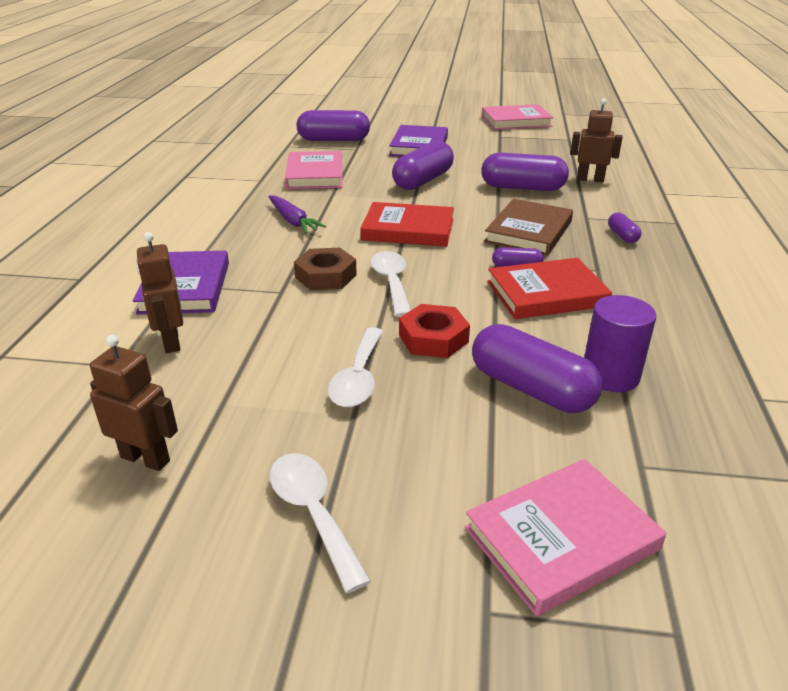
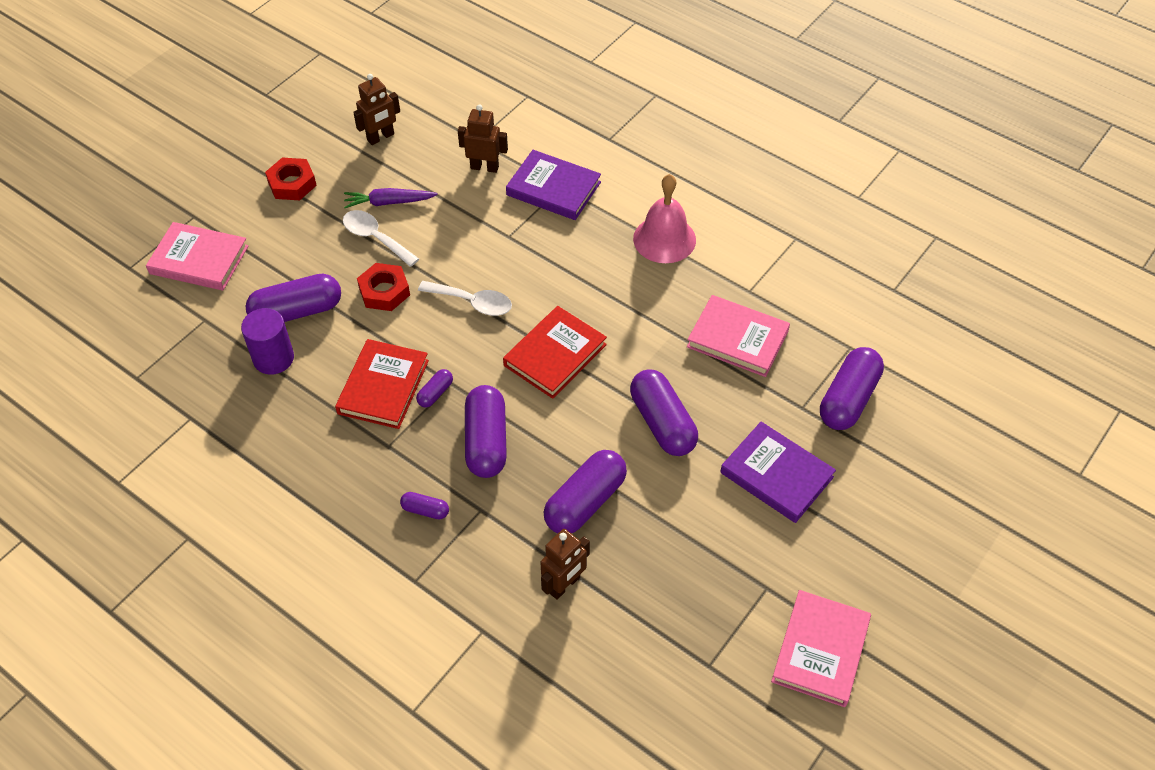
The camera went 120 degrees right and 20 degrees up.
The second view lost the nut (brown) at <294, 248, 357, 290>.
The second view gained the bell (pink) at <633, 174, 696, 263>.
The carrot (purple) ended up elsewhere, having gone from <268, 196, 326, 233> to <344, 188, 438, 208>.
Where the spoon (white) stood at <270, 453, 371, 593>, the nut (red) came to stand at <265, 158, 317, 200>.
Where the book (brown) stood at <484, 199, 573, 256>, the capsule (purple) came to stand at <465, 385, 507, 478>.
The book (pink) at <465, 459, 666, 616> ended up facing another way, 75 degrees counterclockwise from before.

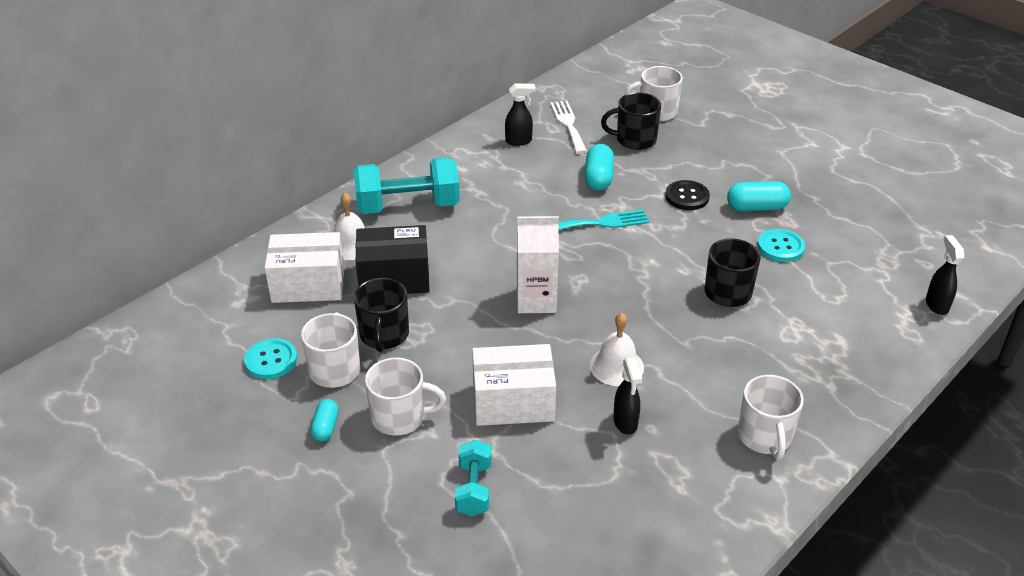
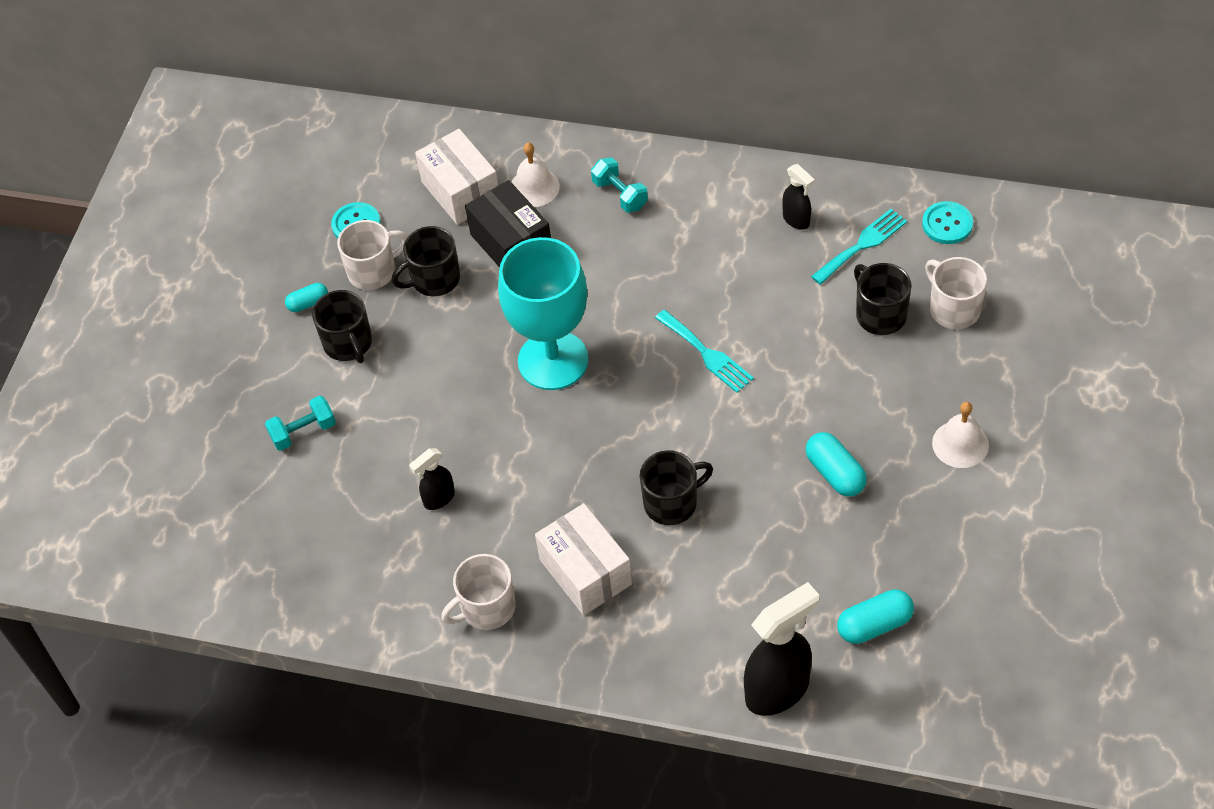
The camera went 65 degrees right and 15 degrees up.
The second view lost the button (black) at <665, 180, 710, 210>.
The box (white) ended up elsewhere, having gone from <472, 344, 556, 426> to <535, 503, 632, 615>.
The capsule (turquoise) ended up elsewhere, having gone from <584, 144, 614, 191> to <837, 589, 914, 644>.
The bell (white) ended up elsewhere, having gone from <590, 313, 644, 386> to <932, 402, 989, 468>.
The button (turquoise) ended up elsewhere, having gone from <757, 229, 805, 262> to <922, 201, 973, 244>.
Where the carton (white) stood at <517, 216, 559, 313>, the goblet (turquoise) came to stand at <498, 237, 589, 390>.
What was the mug (white) at <365, 357, 446, 436> turned into the mug (black) at <312, 290, 372, 363>.
What was the fork (white) at <550, 101, 587, 154> turned into the fork (turquoise) at <811, 209, 907, 285>.
The size of the dumbbell (turquoise) at <354, 157, 460, 214> changed by a factor of 0.54.
The size of the spray bottle (black) at <926, 235, 964, 315> changed by a factor of 1.90.

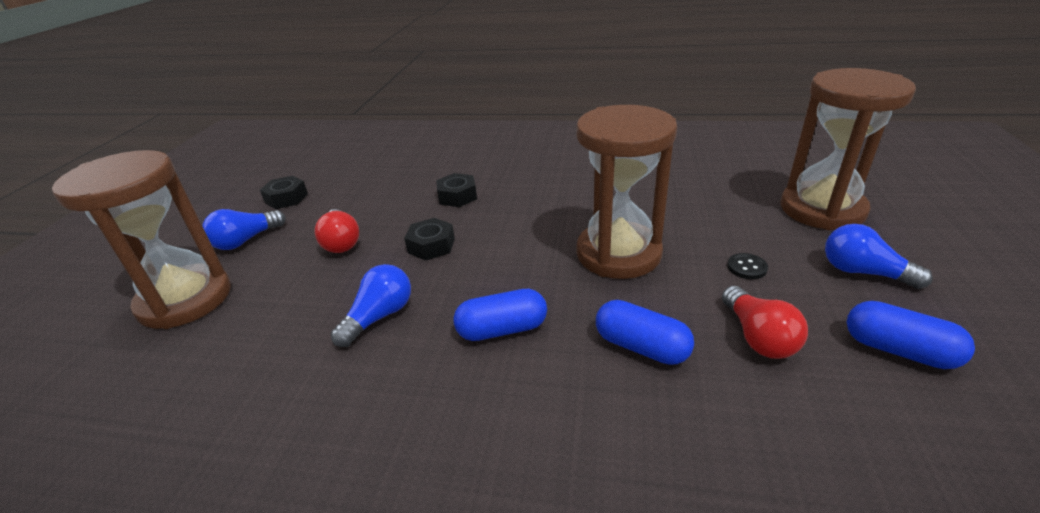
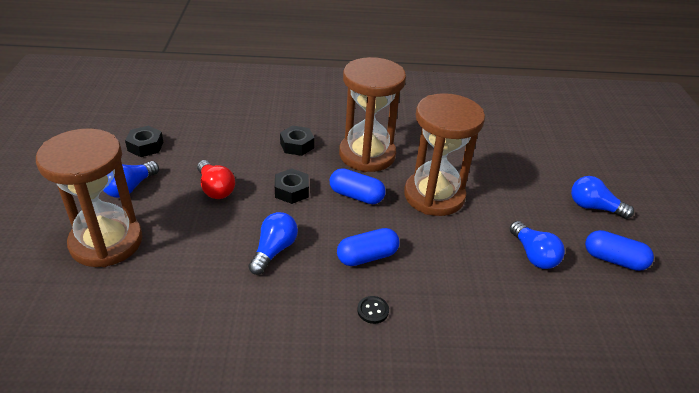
The camera went 15 degrees left and 5 degrees up.
The capsule (blue) ended up elsewhere, having gone from <596, 300, 694, 365> to <330, 168, 386, 204>.
The button (black) ended up elsewhere, having gone from <727, 253, 768, 279> to <357, 296, 389, 324>.
The hourglass (brown) ended up elsewhere, having gone from <780, 68, 916, 230> to <339, 57, 406, 172>.
What was the light bulb (red) at <722, 286, 808, 359> turned into the light bulb (blue) at <510, 221, 565, 269>.

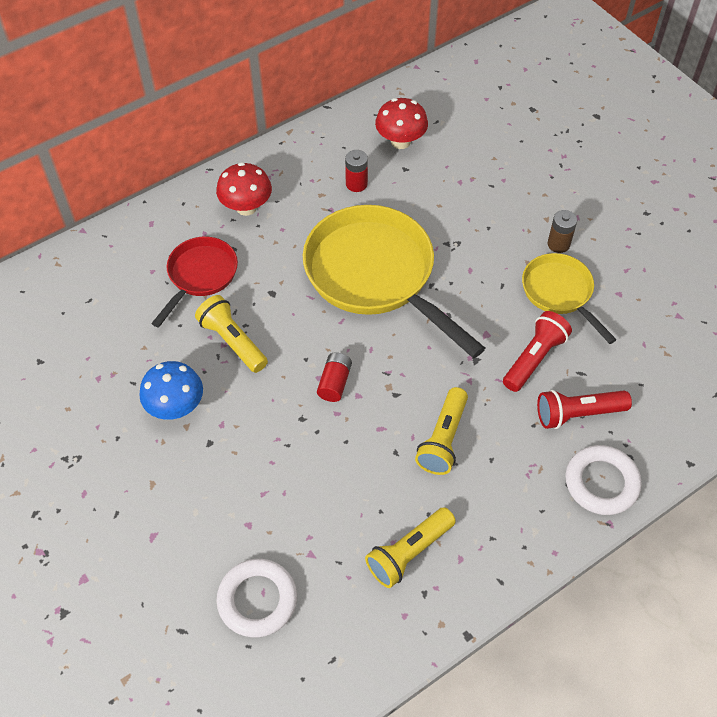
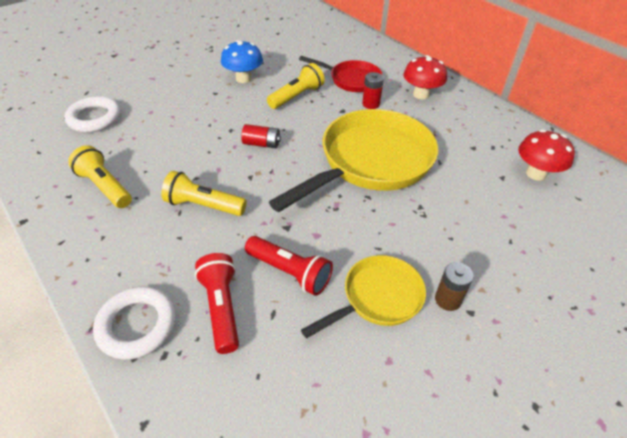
The camera went 85 degrees right and 10 degrees down.
The battery (red) ended up elsewhere, having gone from <345, 150, 368, 192> to <362, 72, 384, 109>.

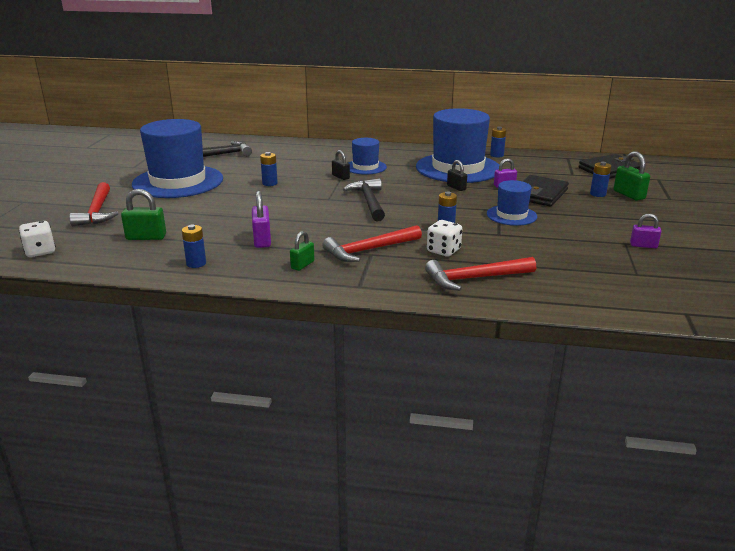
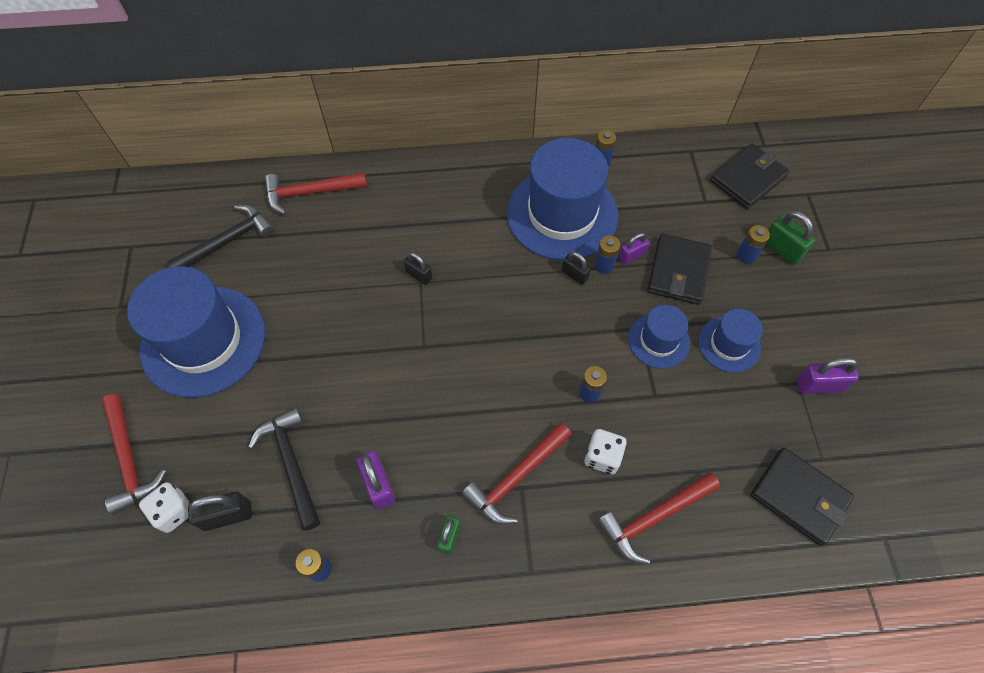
The camera went 15 degrees left and 35 degrees up.
The second view gained the hammer (red) at <265, 172, 367, 215>.
The second view gained the wallet (black) at <751, 447, 854, 546>.
The dice (white) ended up elsewhere, having gone from <19, 221, 56, 257> to <139, 482, 191, 533>.
The battery (blue) ended up elsewhere, having gone from <260, 152, 278, 186> to <594, 235, 620, 274>.
The hammer (black) ended up elsewhere, having gone from <343, 178, 385, 221> to <248, 408, 320, 531>.
The hat (blue) ended up elsewhere, having gone from <349, 138, 387, 175> to <698, 309, 763, 373>.
What was the padlock (green) at <121, 189, 166, 240> turned into the padlock (black) at <188, 492, 252, 531>.
The size of the padlock (purple) at <630, 214, 661, 248> changed by a factor of 1.52.

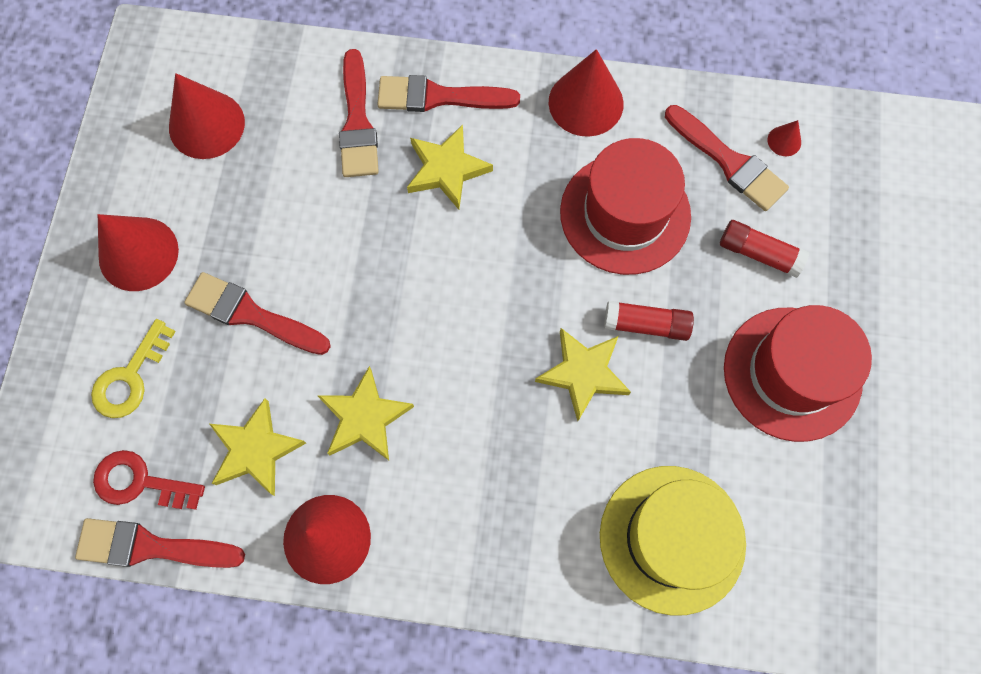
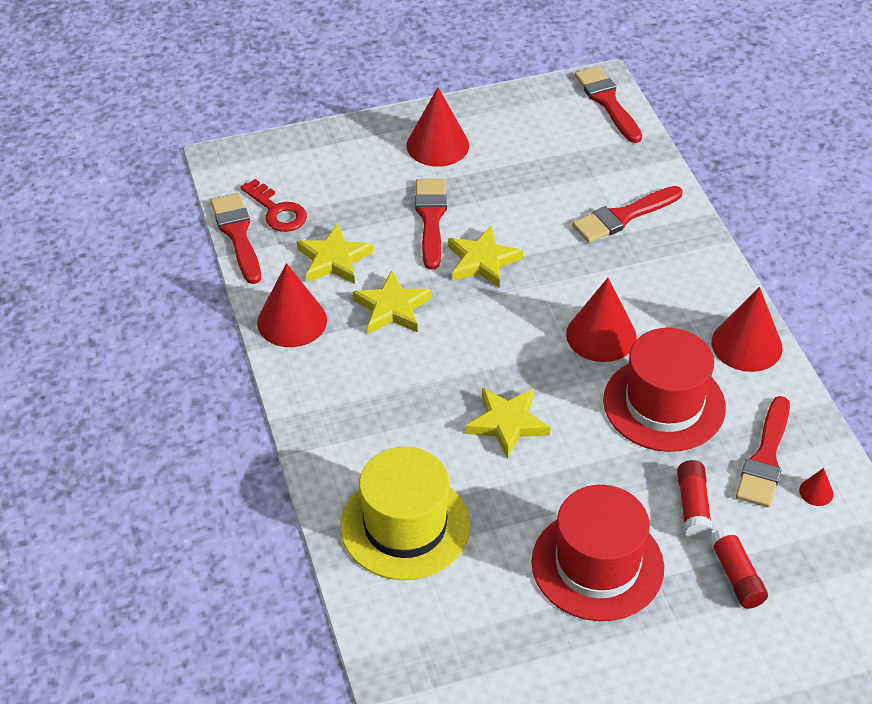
The camera went 65 degrees right and 25 degrees down.
The second view lost the key (yellow) at <91, 319, 176, 418>.
The cone (red) ended up elsewhere, having gone from <169, 73, 245, 159> to <566, 278, 637, 362>.
The brush (red) ended up elsewhere, having gone from <377, 75, 520, 112> to <575, 66, 642, 143>.
The star (yellow) ended up elsewhere, having gone from <407, 125, 493, 209> to <448, 226, 523, 288>.
The glue stick (red) ended up elsewhere, having gone from <604, 301, 694, 341> to <709, 527, 768, 609>.
The key (red) at <93, 450, 205, 510> ended up facing another way, 150 degrees clockwise from before.

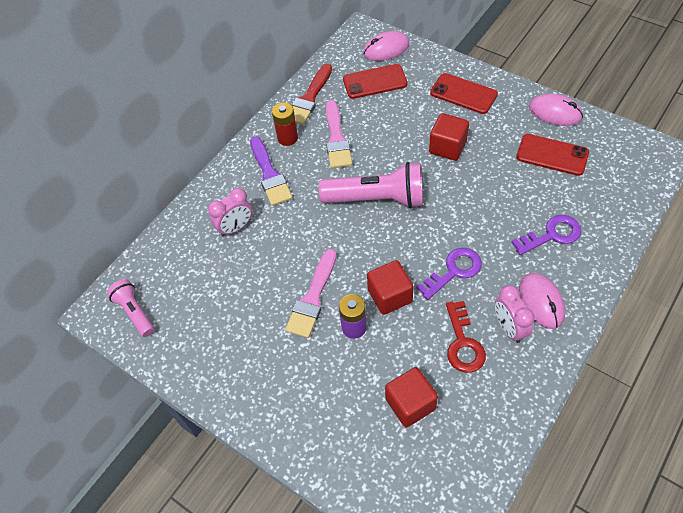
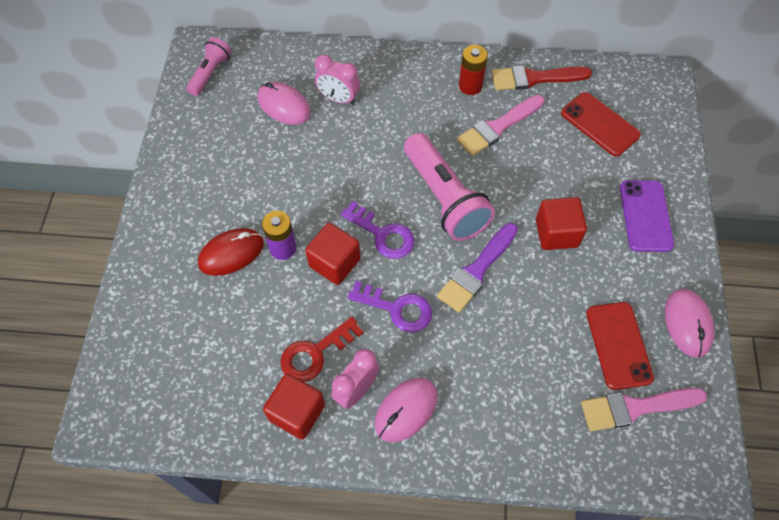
The camera went 55 degrees right and 5 degrees up.
The second view gained the mouse (red) at <198, 228, 264, 276>.
The brush (purple) ended up elsewhere, having gone from <250, 136, 292, 206> to <437, 223, 518, 313>.
The brush (pink) ended up elsewhere, having gone from <285, 249, 336, 338> to <581, 388, 707, 431>.
The mouse (pink) ended up elsewhere, having gone from <363, 31, 410, 61> to <257, 82, 311, 125>.
The cube (red) ended up elsewhere, having gone from <385, 367, 438, 427> to <263, 374, 325, 439>.
The key (purple) ended up elsewhere, having gone from <511, 215, 582, 255> to <341, 201, 414, 259>.
What was the phone (red) at <430, 73, 498, 114> turned into the phone (purple) at <620, 180, 674, 252>.

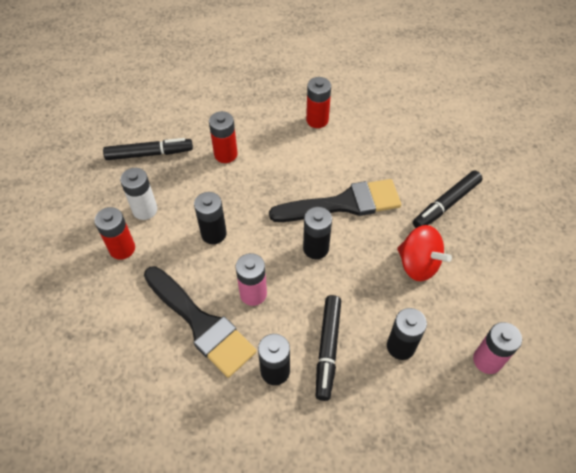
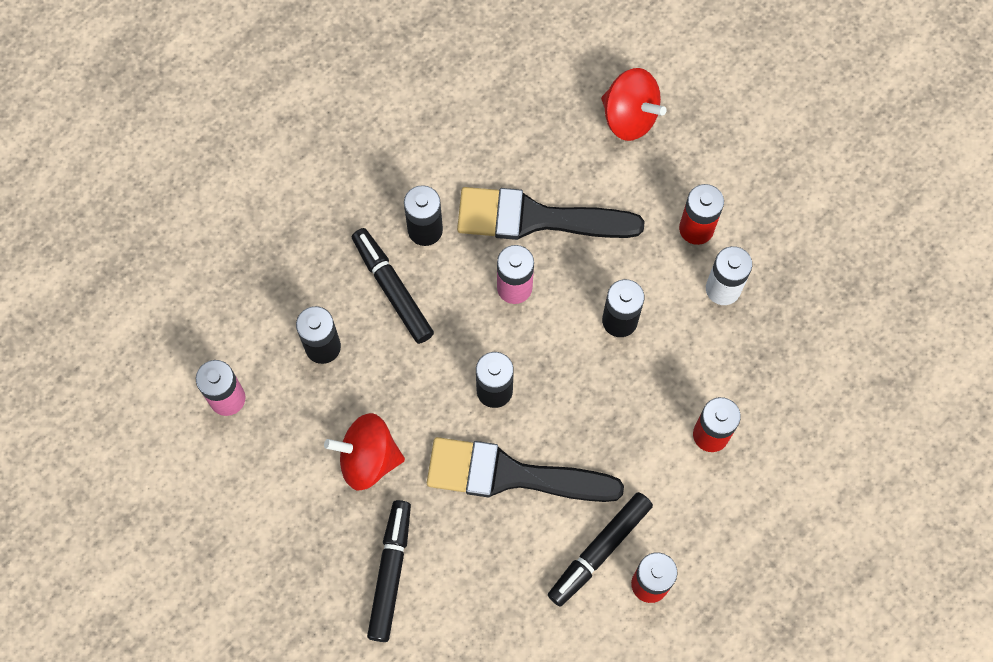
The camera went 140 degrees right and 15 degrees up.
The second view gained the spinning top (red) at <601, 68, 666, 141>.
The marker (black) ended up elsewhere, having gone from <103, 138, 193, 160> to <548, 492, 653, 607>.
The brush (black) at <269, 179, 401, 222> ended up facing another way, 60 degrees clockwise from before.

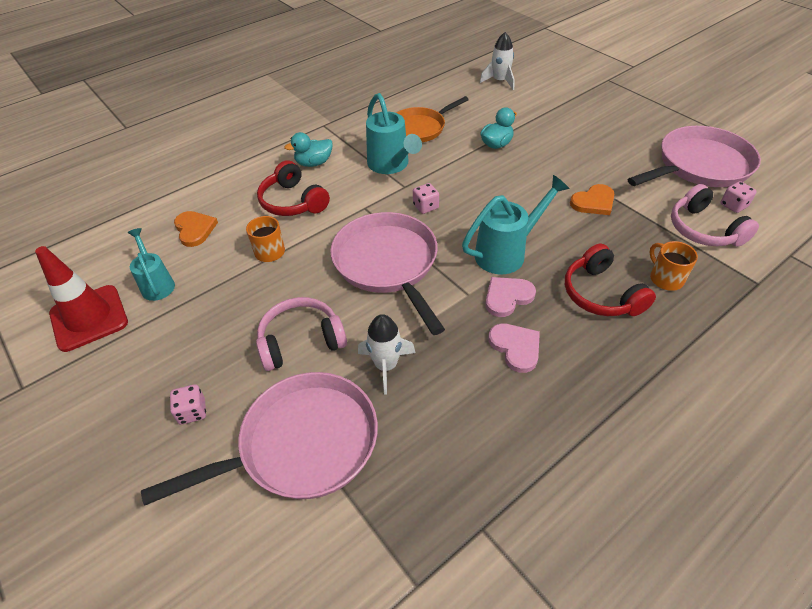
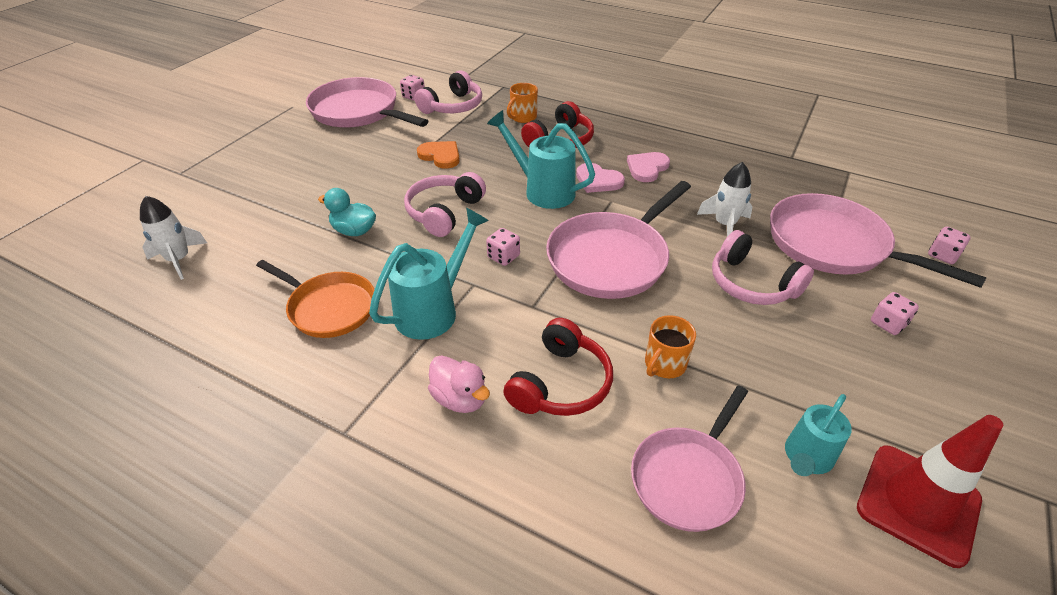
The camera went 115 degrees left and 5 degrees down.
The second view gained the headphones (pink) at <404, 172, 486, 237>.
The second view gained the dice (pink) at <928, 226, 971, 264>.
Where the heart (orange) stood at <174, 211, 218, 247>, the pan (pink) came to stand at <631, 385, 748, 532>.
What was the duck (turquoise) at <284, 132, 333, 167> turned into the duck (pink) at <428, 355, 490, 413>.

